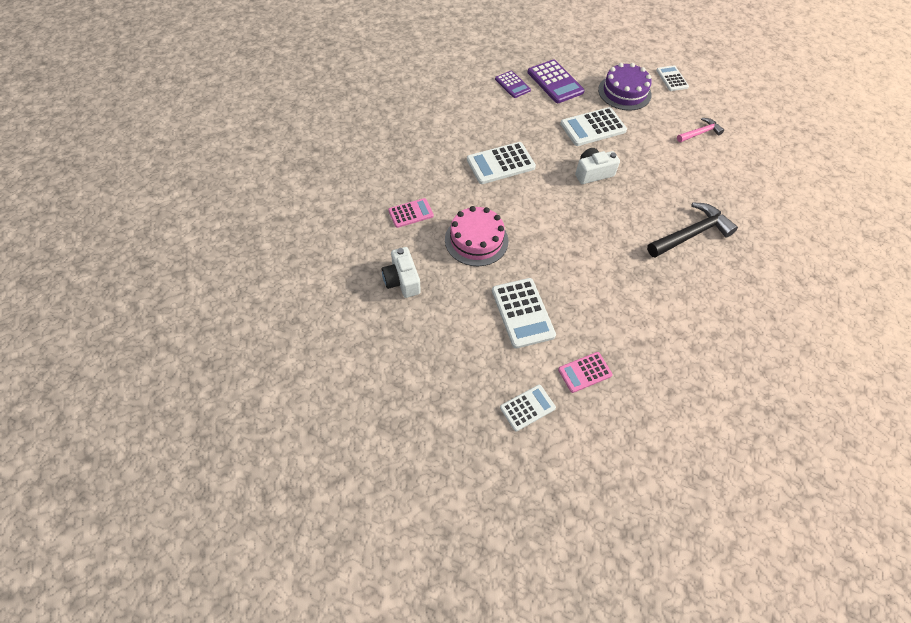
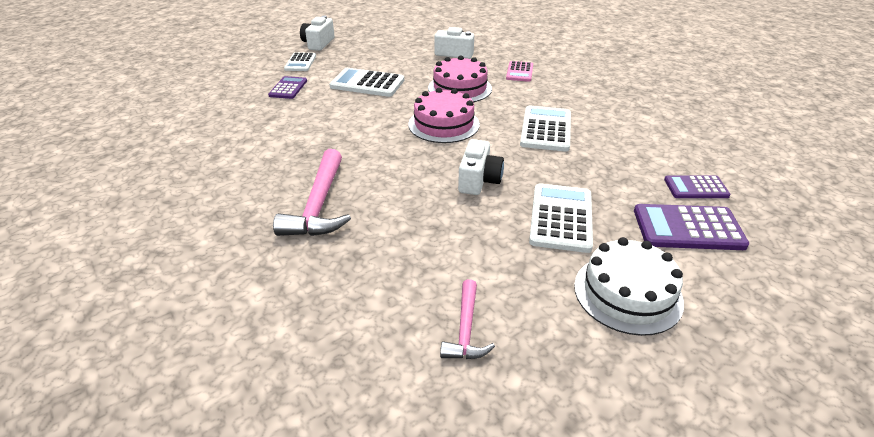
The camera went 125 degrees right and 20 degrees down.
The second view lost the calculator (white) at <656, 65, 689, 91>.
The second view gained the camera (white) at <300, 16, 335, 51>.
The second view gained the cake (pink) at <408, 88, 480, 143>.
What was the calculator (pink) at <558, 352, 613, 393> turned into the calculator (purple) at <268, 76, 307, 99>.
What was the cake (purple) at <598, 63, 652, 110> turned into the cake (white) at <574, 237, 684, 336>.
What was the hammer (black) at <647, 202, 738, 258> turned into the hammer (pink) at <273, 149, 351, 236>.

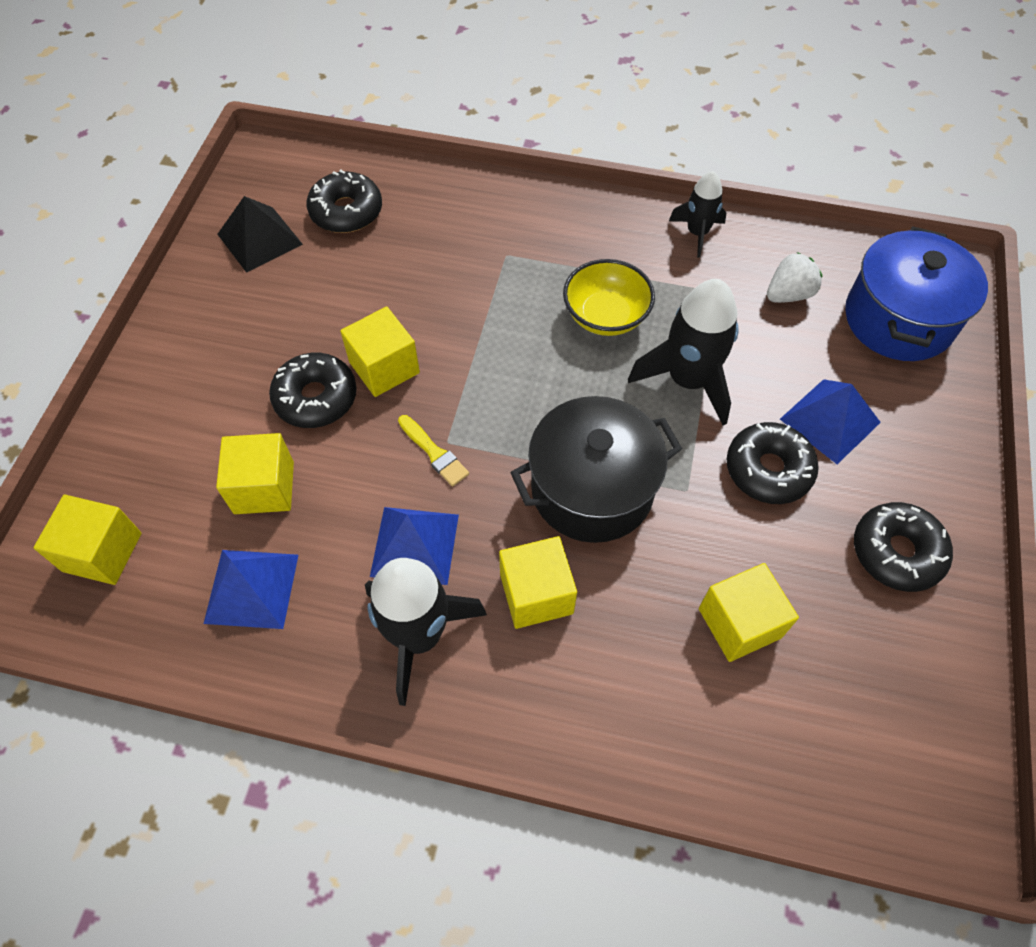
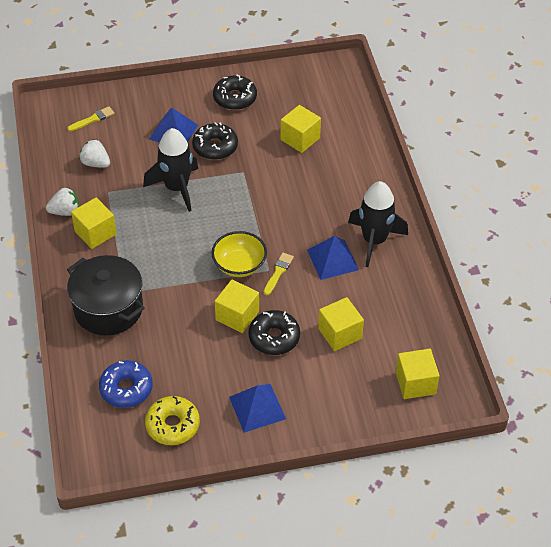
The camera went 115 degrees left and 10 degrees down.
The pyramid (blue) ended up elsewhere, having gone from <203, 550, 298, 629> to <229, 384, 286, 433>.
The cube (yellow) ended up elsewhere, having gone from <499, 536, 577, 629> to <71, 197, 117, 249>.
The pot (black) ended up elsewhere, having gone from <510, 396, 682, 543> to <67, 255, 145, 335>.
The bowl (yellow) ended up elsewhere, having gone from <563, 259, 655, 336> to <212, 231, 267, 277>.
Where the pyramid (black) stood at <217, 196, 303, 273>, the donut (yellow) came to stand at <145, 396, 200, 445>.
Where the rocket (black) stood at <669, 171, 727, 257>, the strawberry (white) came to stand at <46, 188, 79, 216>.
Where the pot (blue) stood at <845, 226, 988, 361>, the brush (yellow) came to stand at <67, 106, 115, 132>.
What was the donut (black) at <307, 169, 382, 233> turned into the donut (blue) at <99, 360, 153, 408>.

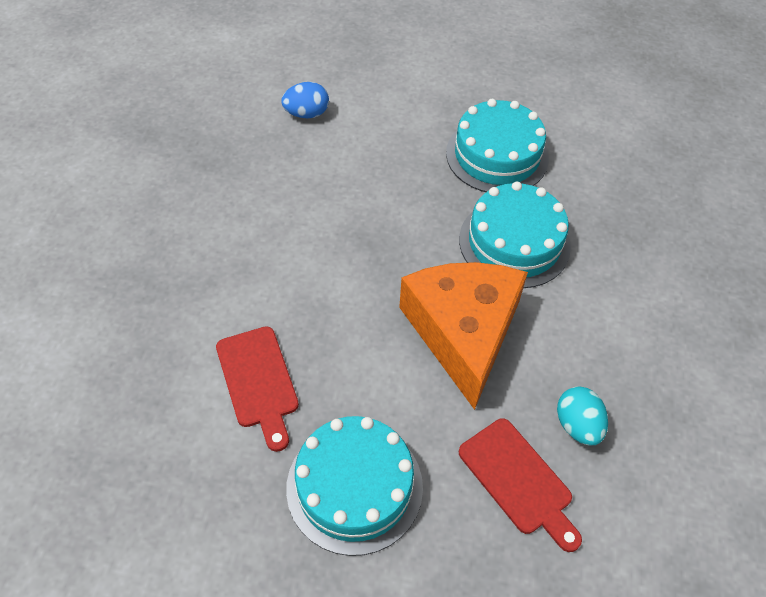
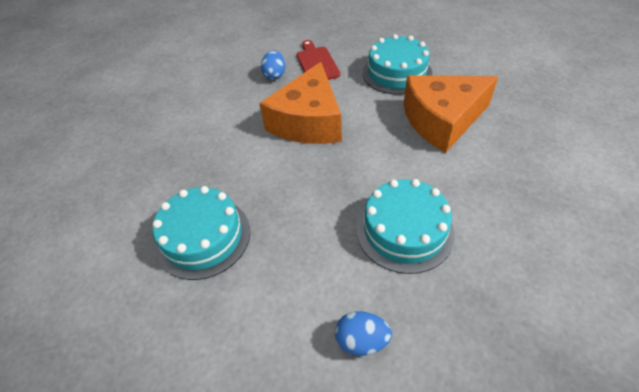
The camera went 155 degrees left and 5 degrees down.
The cake (turquoise) ended up elsewhere, having gone from <459, 182, 571, 288> to <356, 179, 455, 274>.
Where the cutting board (red) stood at <216, 326, 299, 452>, the cheese (orange) came to stand at <404, 75, 498, 153>.
What was the egg (turquoise) at <557, 386, 608, 445> turned into the egg (blue) at <261, 51, 286, 80>.

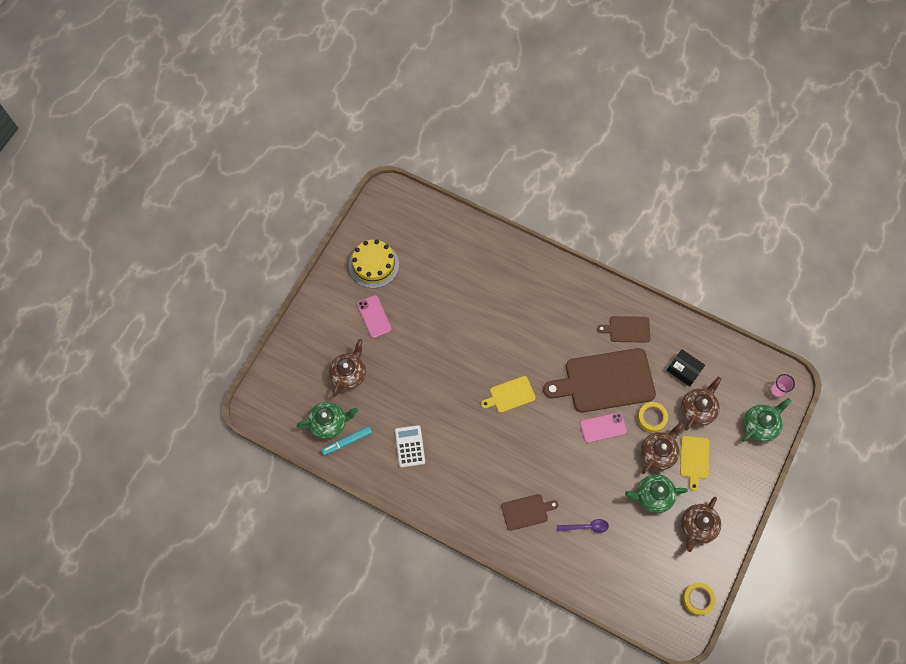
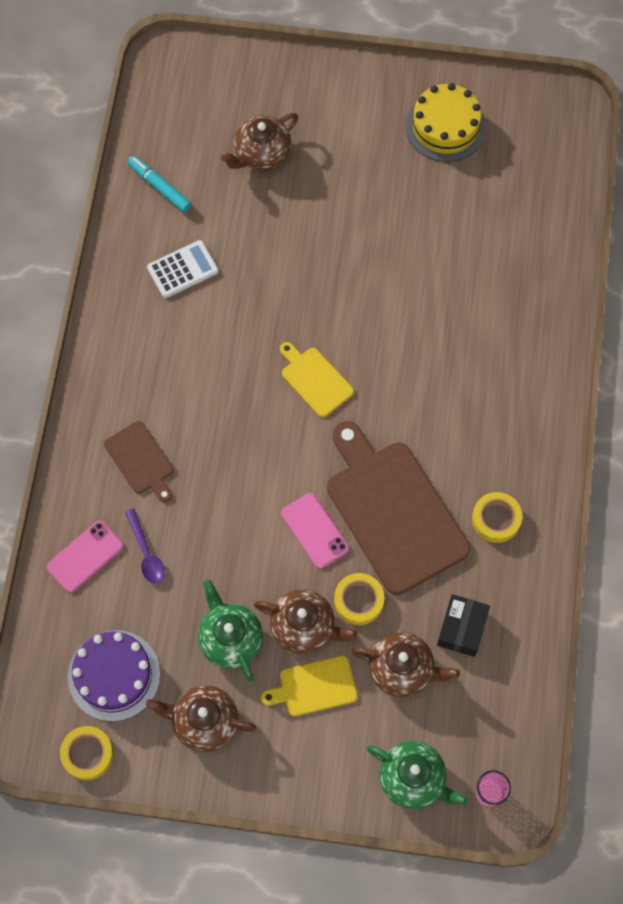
The camera went 70 degrees right and 0 degrees up.
The second view lost the teapot (green) at <297, 402, 358, 439>.
The second view gained the cake (purple) at <68, 630, 160, 722>.
The phone (pink) ended up elsewhere, having gone from <357, 295, 392, 338> to <46, 520, 124, 593>.
Where the cutting board (brown) stood at <597, 316, 650, 343>, the tape (yellow) came to stand at <472, 492, 522, 543>.
The teapot (brown) at <329, 339, 366, 397> ended up facing another way, 135 degrees clockwise from before.

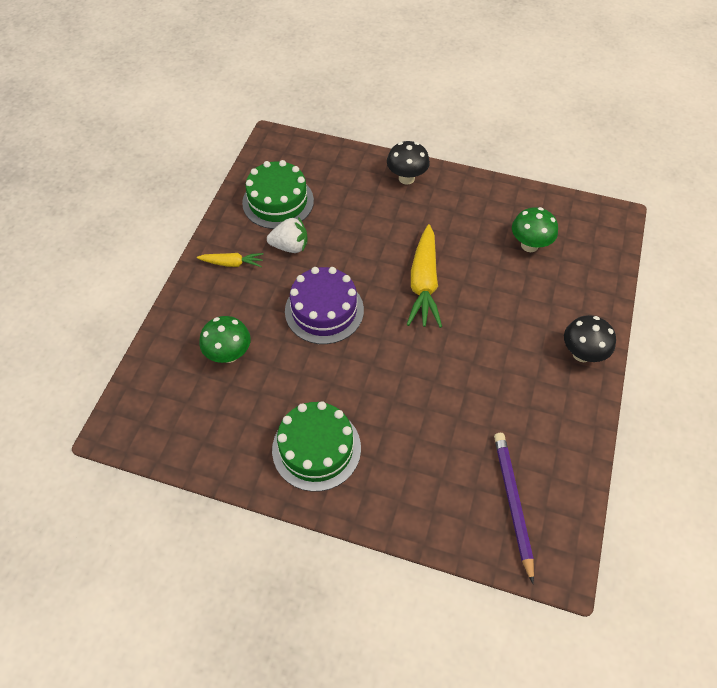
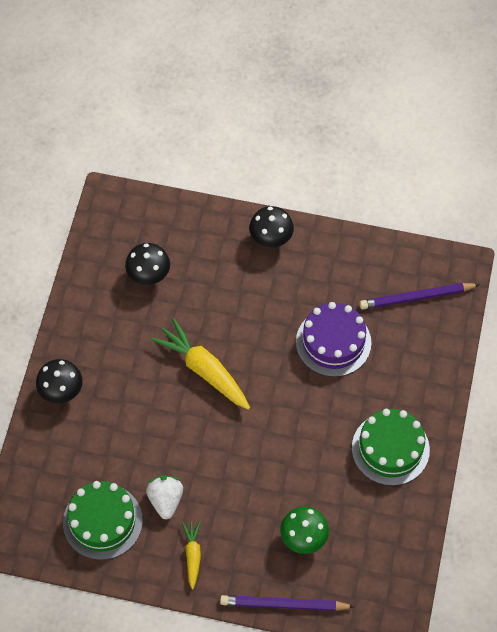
The camera went 95 degrees left and 5 degrees up.
The second view gained the pencil (purple) at <220, 595, 355, 611>.
The cake (purple) ended up elsewhere, having gone from <285, 267, 364, 344> to <296, 302, 371, 377>.
What was the mushroom (green) at <512, 207, 558, 252> turned into the mushroom (black) at <125, 243, 170, 285>.
The carrot (yellow) at <407, 224, 442, 328> ended up facing another way, 135 degrees counterclockwise from before.

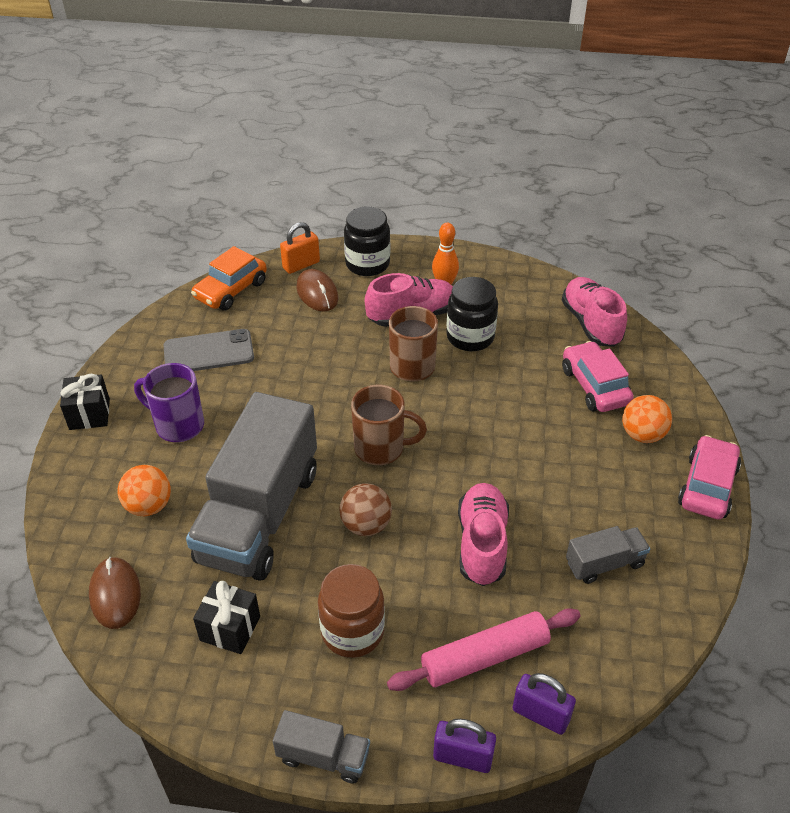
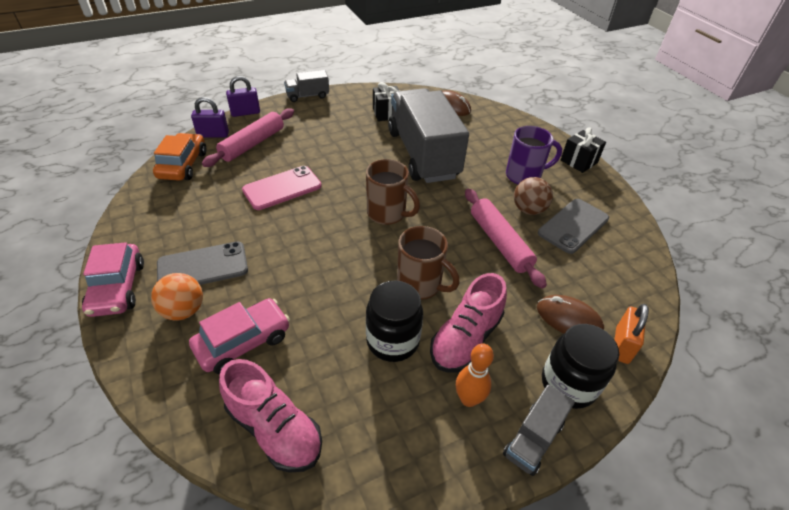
The camera went 145 degrees right and 0 degrees up.
The second view lost the ball (orange) at <118, 465, 171, 516>.
The second view lost the jar (brown) at <318, 564, 385, 658>.
The second view gained the phone (grey) at <157, 242, 248, 285>.
The second view gained the rolling pin (pink) at <465, 189, 547, 289>.
The car (orange) ended up elsewhere, having gone from <191, 246, 267, 310> to <153, 133, 206, 181>.
The ball (brown) ended up elsewhere, having gone from <339, 483, 392, 536> to <514, 177, 553, 215>.
The truck (grey) ended up elsewhere, having gone from <566, 526, 650, 584> to <503, 384, 575, 476>.
Where the shoe (pink) stood at <458, 483, 509, 586>, the phone (pink) came to stand at <242, 166, 322, 210>.
The mug (brown) at <351, 385, 427, 465> ended up facing another way, 120 degrees counterclockwise from before.
The car (pink) at <562, 341, 634, 412> ended up facing another way, 75 degrees counterclockwise from before.

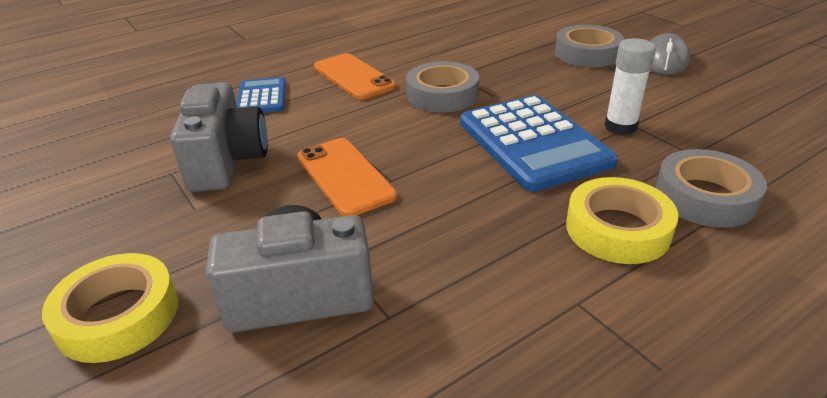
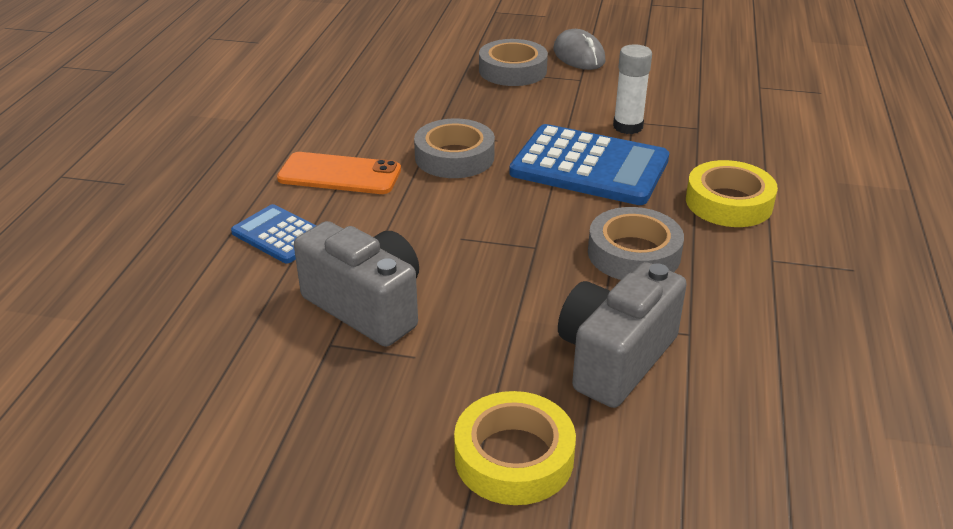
The camera went 45 degrees left and 0 degrees up.
The second view lost the phone (orange) at <298, 138, 397, 216>.
The tape (grey) ended up elsewhere, having gone from <655, 149, 767, 228> to <588, 207, 684, 280>.

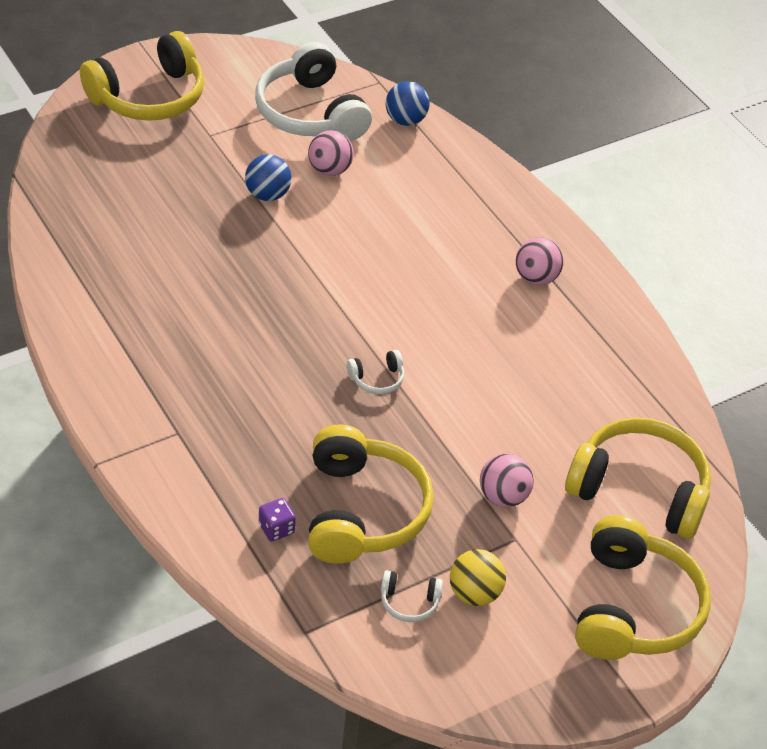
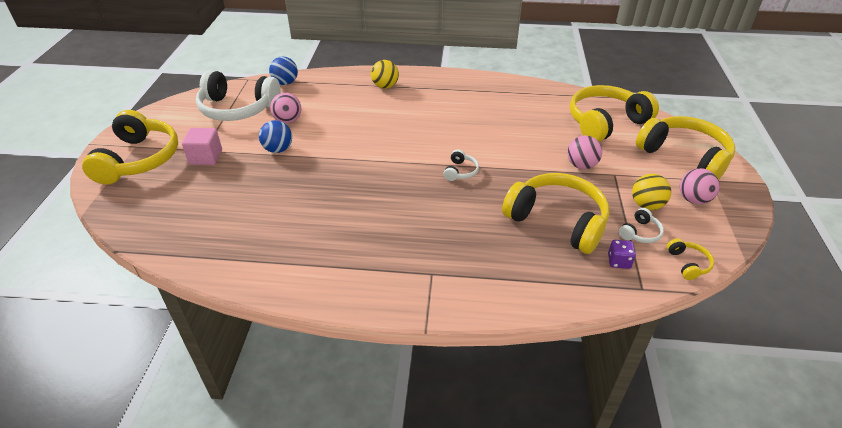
The camera went 50 degrees left and 5 degrees down.
The second view gained the cube (pink) at <182, 128, 222, 165>.
The second view gained the ball (yellow) at <371, 60, 399, 89>.
The second view gained the headphones (yellow) at <667, 238, 714, 280>.
The dice (purple) ended up elsewhere, having gone from <259, 498, 296, 541> to <608, 240, 636, 269>.
The ball (pink) ended up elsewhere, having gone from <516, 237, 564, 285> to <680, 168, 720, 204>.

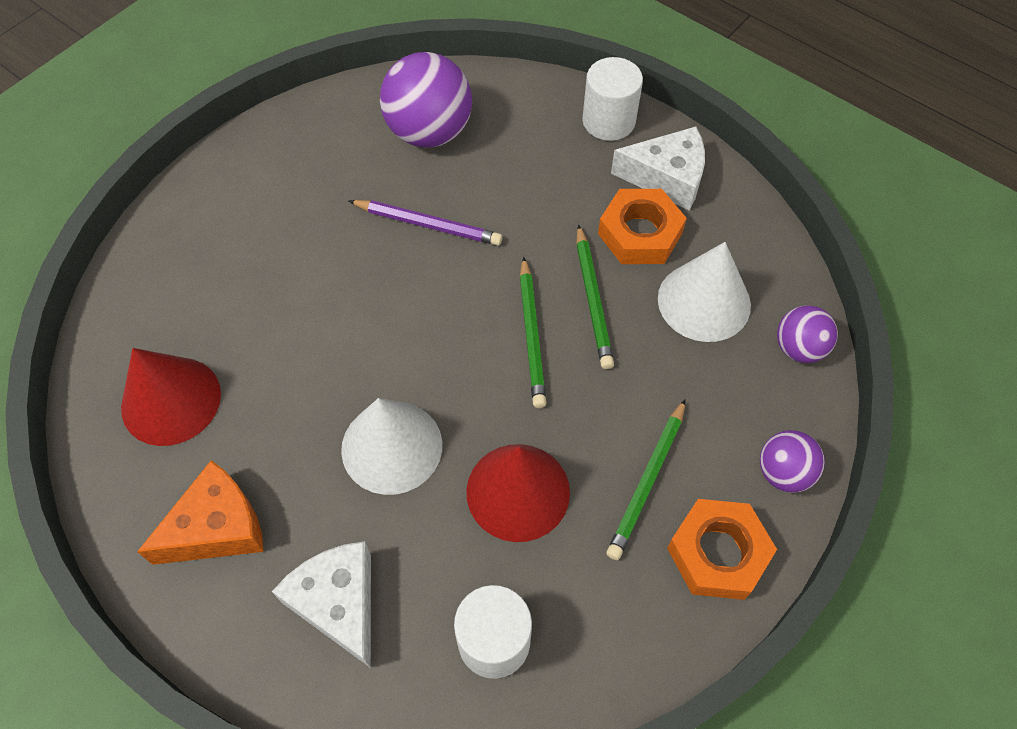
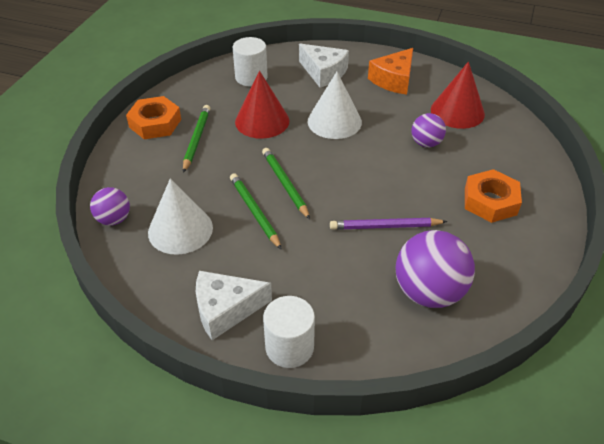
The camera went 160 degrees right and 15 degrees down.
The nut (orange) ended up elsewhere, having gone from <598, 189, 687, 264> to <465, 169, 522, 223>.
The ball (purple) ended up elsewhere, having gone from <760, 430, 825, 493> to <412, 113, 446, 147>.

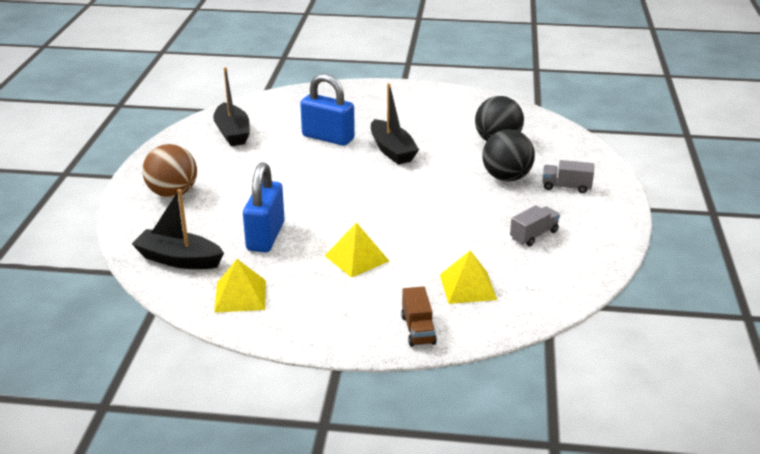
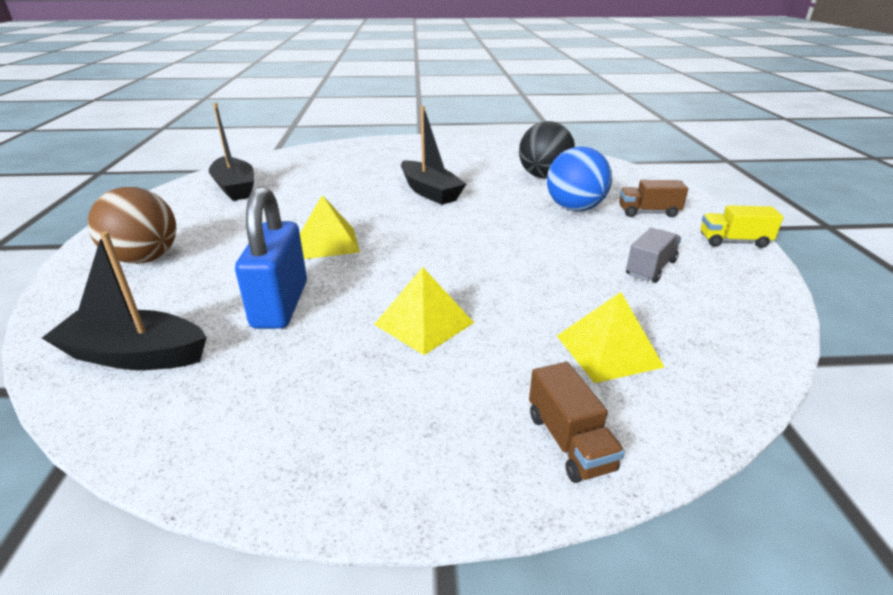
The camera went 10 degrees left and 0 degrees up.
The second view lost the padlock (blue) at <300, 74, 355, 146>.
The second view gained the truck (yellow) at <701, 205, 784, 248>.
The pyramid (yellow) ended up elsewhere, having gone from <214, 259, 266, 313> to <300, 195, 360, 259>.
What was the ball (black) at <482, 129, 535, 182> turned into the ball (blue) at <547, 146, 612, 211>.
What was the truck (grey) at <542, 160, 594, 193> turned into the truck (brown) at <619, 180, 688, 217>.

